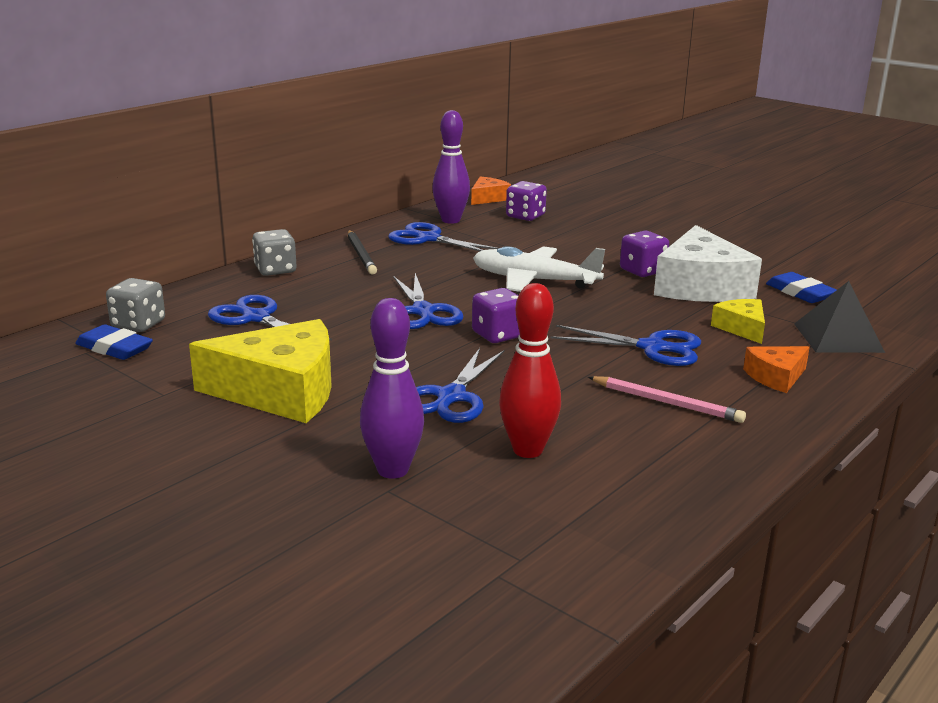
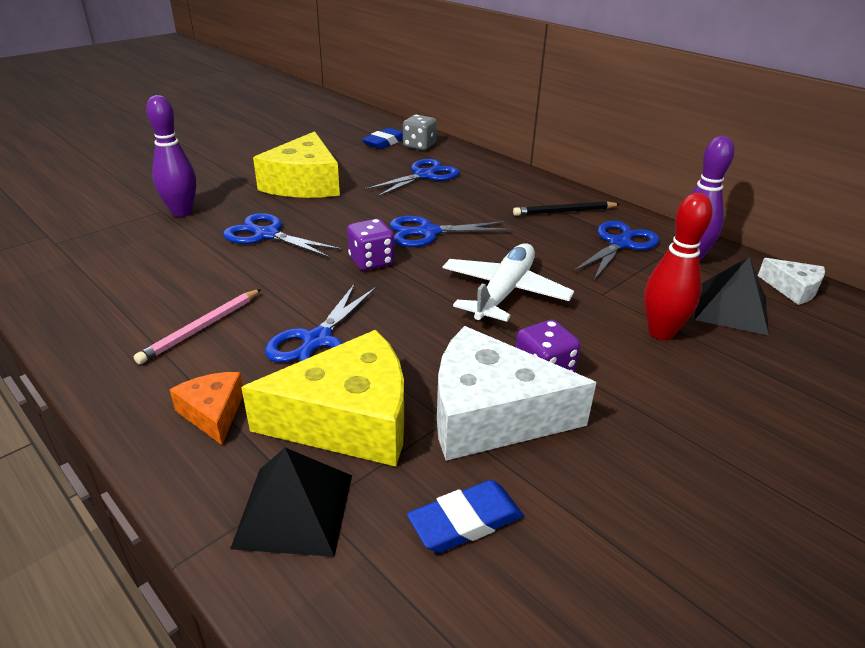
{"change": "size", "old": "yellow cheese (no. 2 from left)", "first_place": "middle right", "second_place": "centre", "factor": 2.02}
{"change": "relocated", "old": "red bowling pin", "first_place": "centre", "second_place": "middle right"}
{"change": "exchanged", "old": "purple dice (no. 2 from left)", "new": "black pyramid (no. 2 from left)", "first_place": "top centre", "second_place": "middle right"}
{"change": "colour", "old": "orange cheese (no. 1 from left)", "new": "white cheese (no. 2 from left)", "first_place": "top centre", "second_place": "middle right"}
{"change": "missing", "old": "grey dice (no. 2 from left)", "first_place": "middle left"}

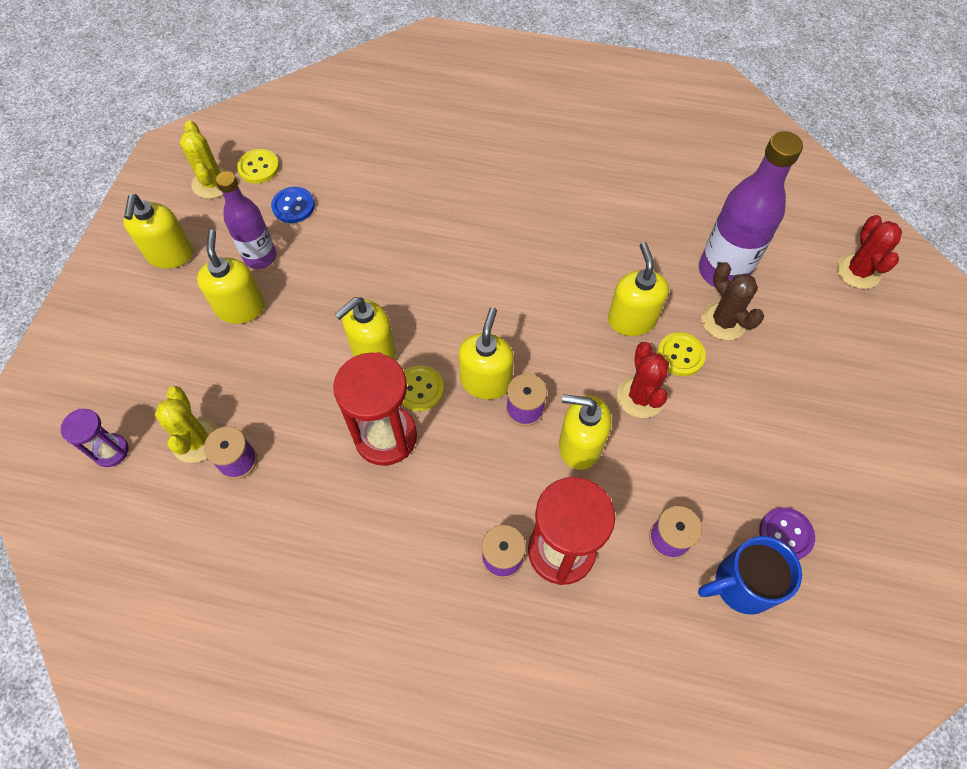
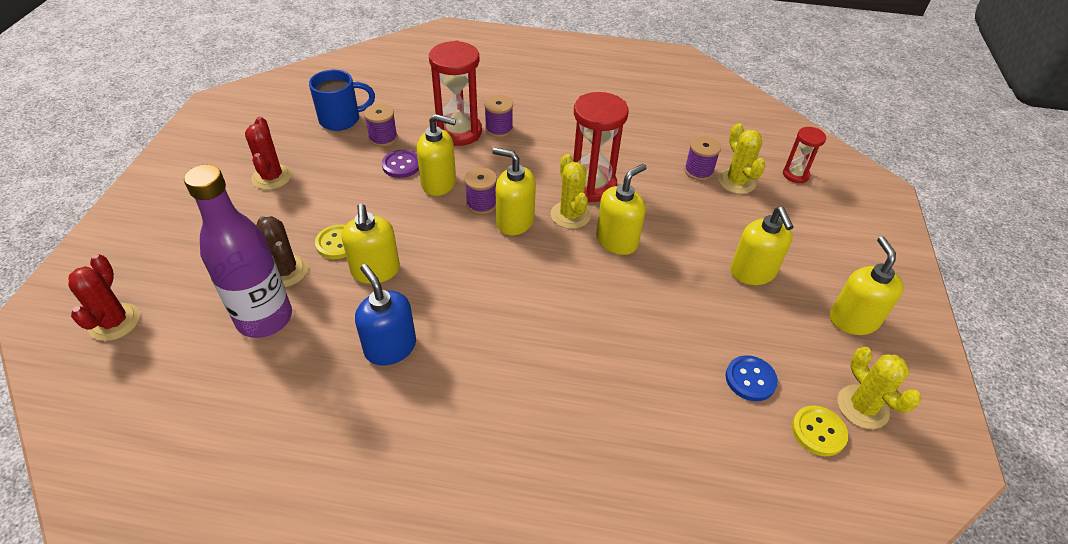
{"change": "relocated", "old": "red cactus (no. 1 from left in the first image)", "new": "red cactus (no. 2 from left)", "first_place": "centre", "second_place": "top left"}
{"change": "appeared", "new": "blue soap dispenser", "second_place": "centre"}
{"change": "relocated", "old": "purple button", "first_place": "bottom right", "second_place": "top centre"}
{"change": "spun", "old": "yellow soap dispenser (no. 4 from left in the first image)", "first_place": "centre", "second_place": "centre", "degrees": 105}
{"change": "exchanged", "old": "yellow button (no. 2 from left)", "new": "yellow cactus (no. 1 from left)", "first_place": "centre", "second_place": "centre"}
{"change": "colour", "old": "purple hourglass", "new": "red hourglass (no. 3 from left)", "first_place": "middle left", "second_place": "top right"}
{"change": "missing", "old": "purple bottle (no. 1 from left)", "first_place": "top left"}

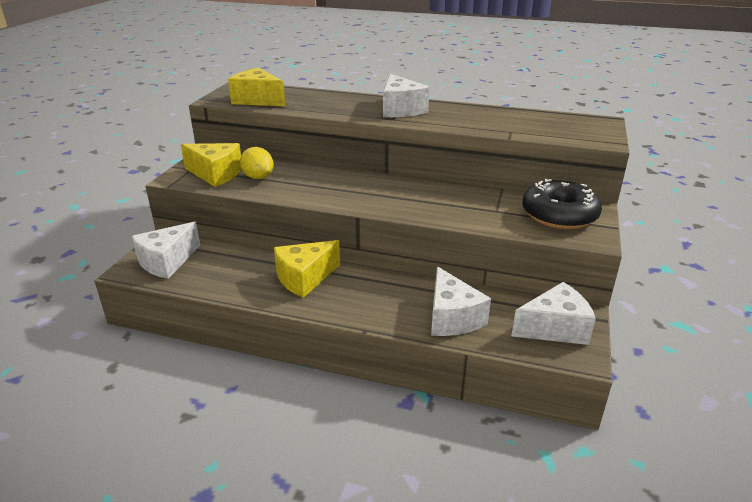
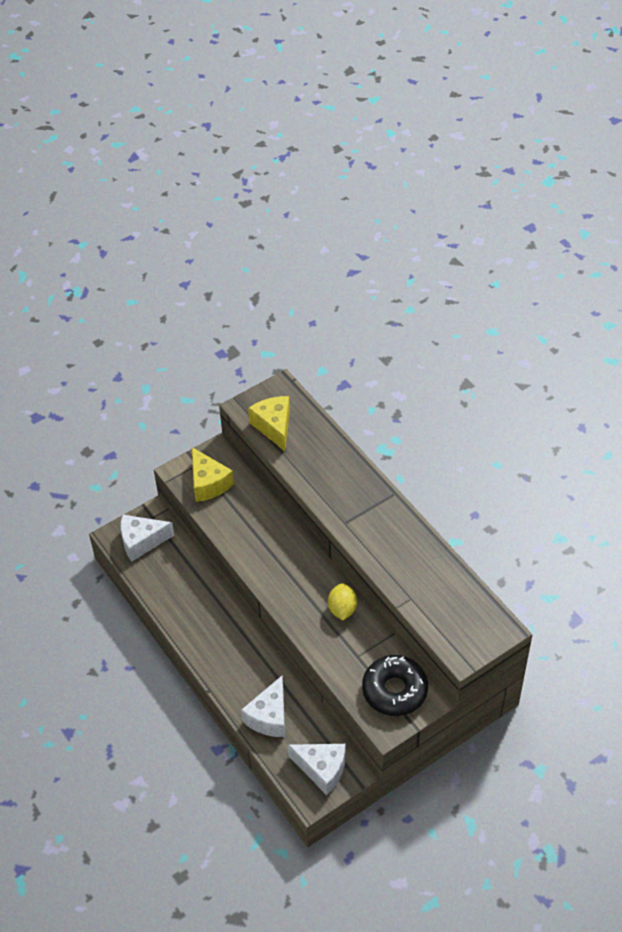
{"change": "relocated", "old": "yellow lemon", "first_place": "top centre", "second_place": "centre"}
{"change": "missing", "old": "yellow cheese (no. 3 from left)", "first_place": "centre"}
{"change": "missing", "old": "white cheese (no. 2 from left)", "first_place": "top centre"}

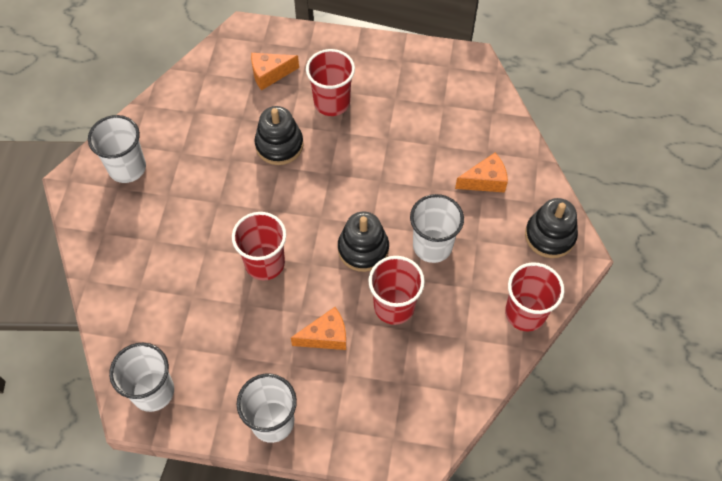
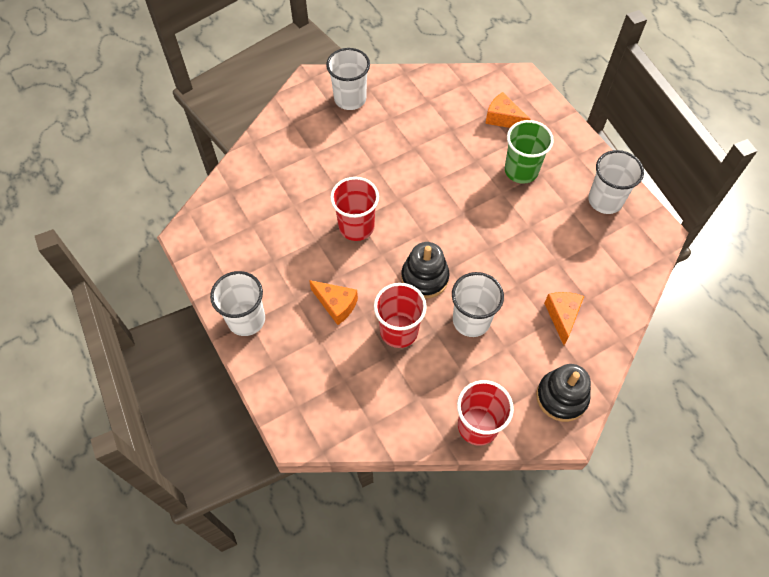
{"change": "colour", "old": "red cup (no. 2 from left)", "new": "green cup", "first_place": "top centre", "second_place": "top right"}
{"change": "spun", "old": "orange cheese (no. 3 from left)", "first_place": "centre", "second_place": "middle right", "degrees": -120}
{"change": "relocated", "old": "white cup (no. 2 from left in the first image)", "new": "white cup (no. 4 from left)", "first_place": "bottom left", "second_place": "top right"}
{"change": "missing", "old": "black stacking toy (no. 1 from left)", "first_place": "top centre"}

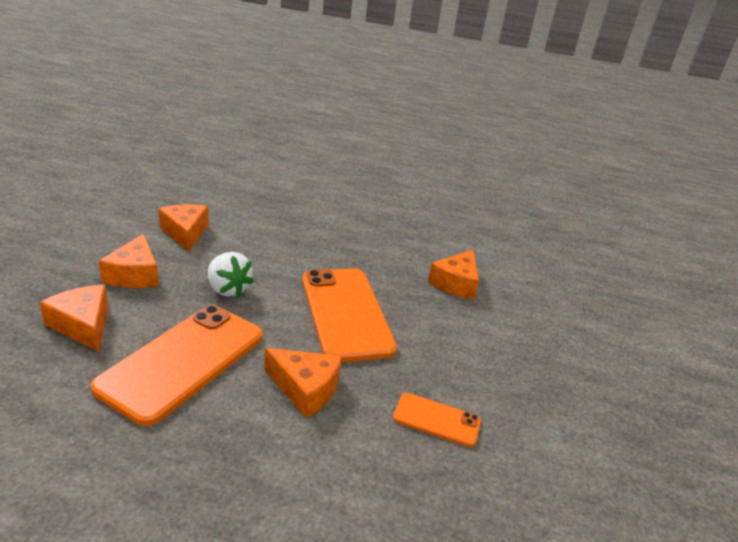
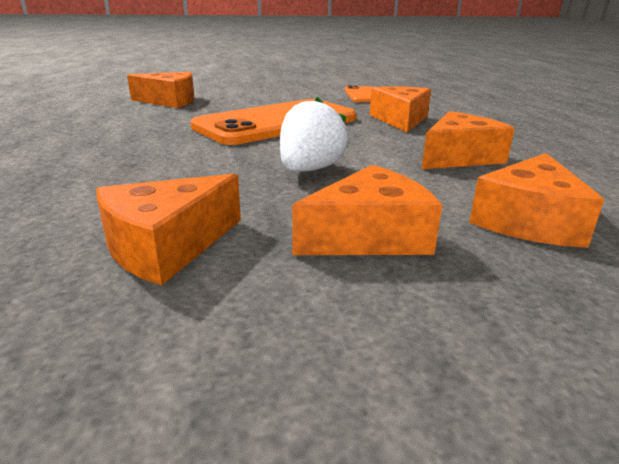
{"change": "exchanged", "old": "orange phone (no. 1 from left)", "new": "orange cheese (no. 5 from left)", "first_place": "bottom left", "second_place": "top right"}

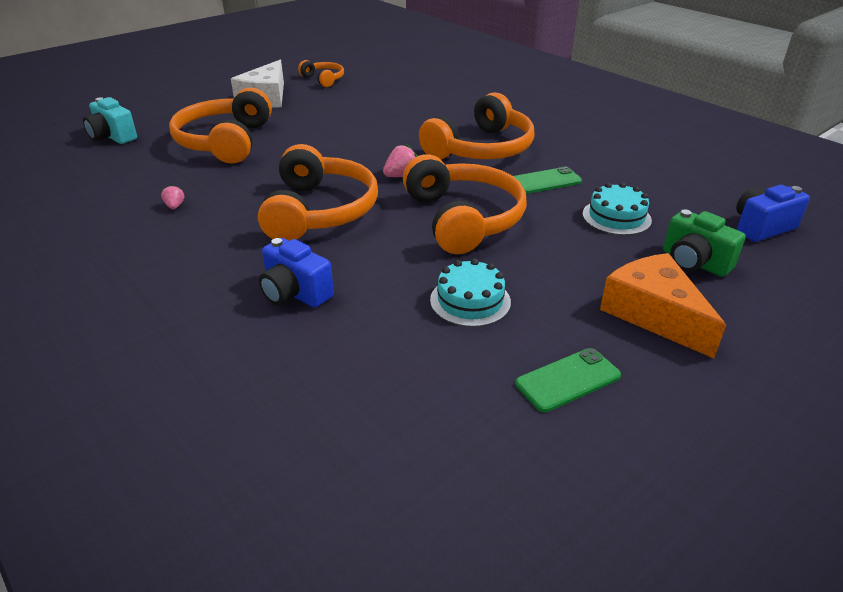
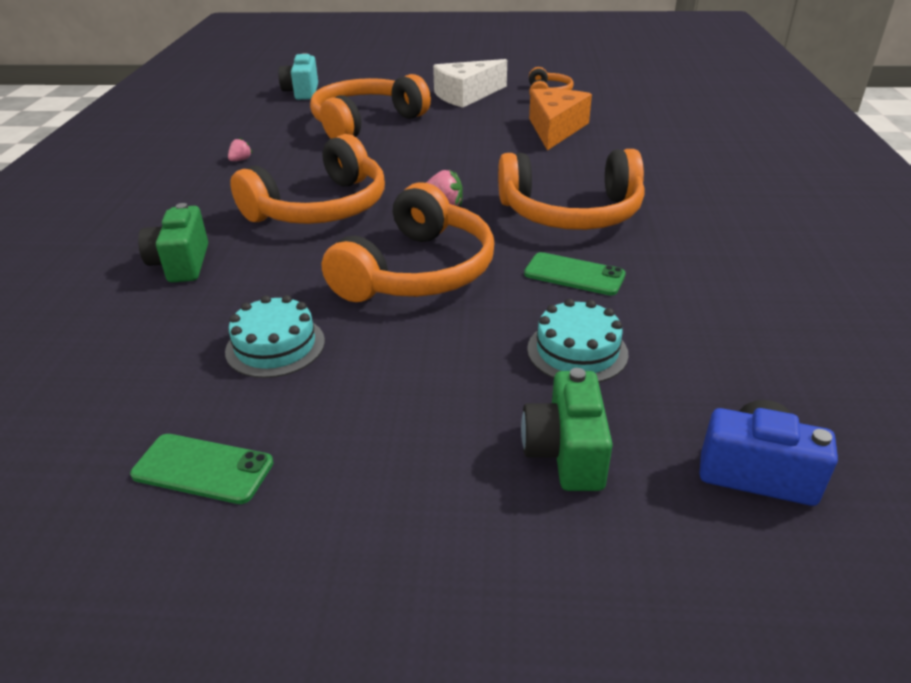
{"change": "colour", "old": "blue camera (no. 1 from left)", "new": "green camera (no. 1 from left)", "first_place": "centre", "second_place": "middle left"}
{"change": "relocated", "old": "orange cheese", "first_place": "middle right", "second_place": "top centre"}

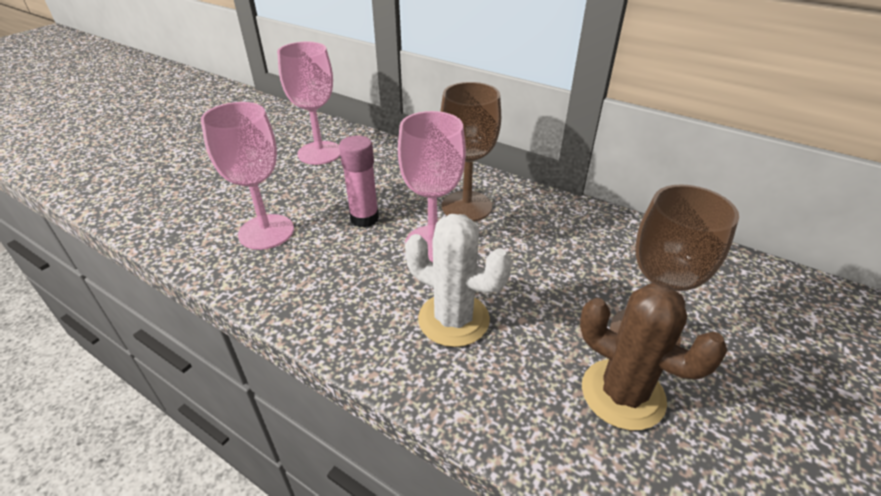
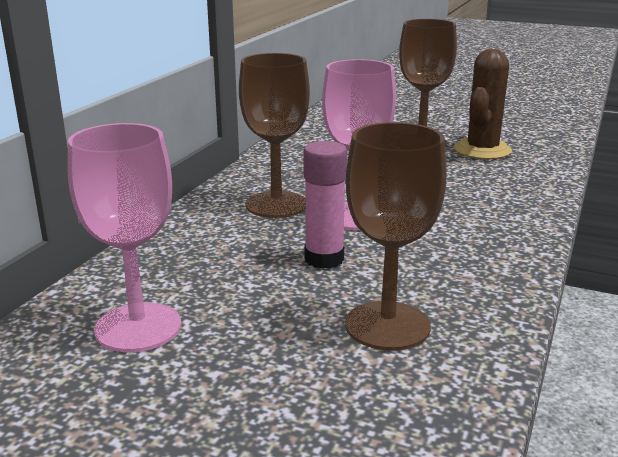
{"change": "colour", "old": "pink goblet (no. 1 from left)", "new": "brown goblet (no. 2 from left)", "first_place": "middle left", "second_place": "centre"}
{"change": "missing", "old": "white cactus", "first_place": "centre"}

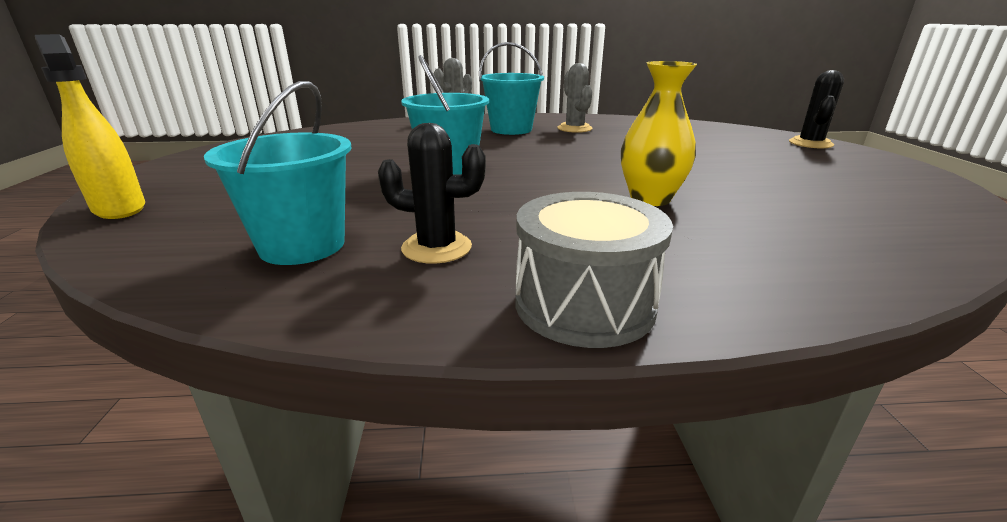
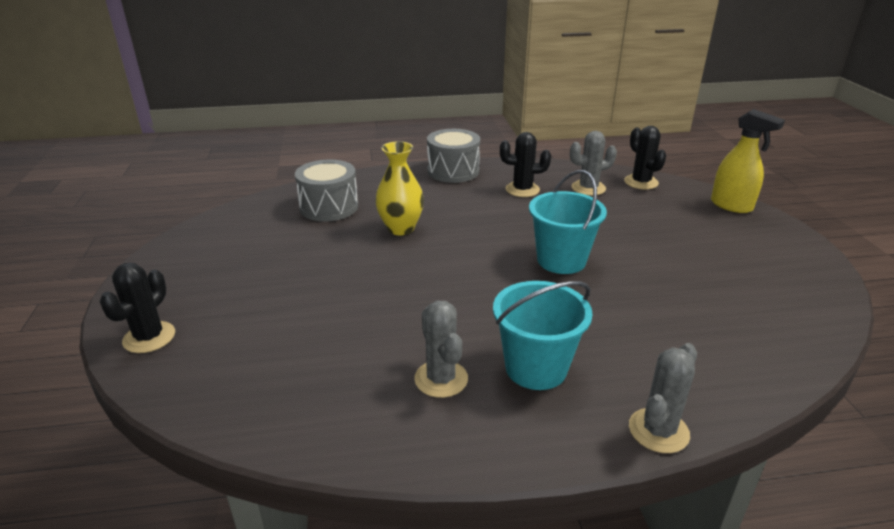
{"change": "appeared", "new": "grey drum (no. 1 from left)", "second_place": "centre"}
{"change": "exchanged", "old": "turquoise bucket (no. 1 from left)", "new": "grey cactus (no. 2 from left)", "first_place": "top left", "second_place": "top centre"}
{"change": "appeared", "new": "black cactus (no. 3 from left)", "second_place": "top right"}

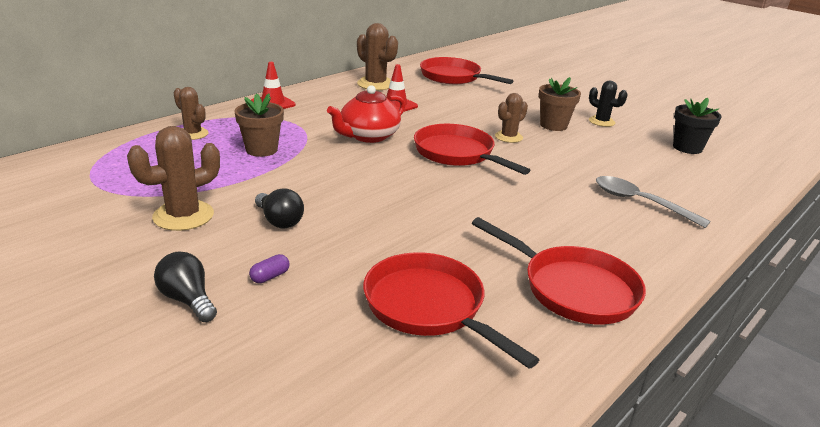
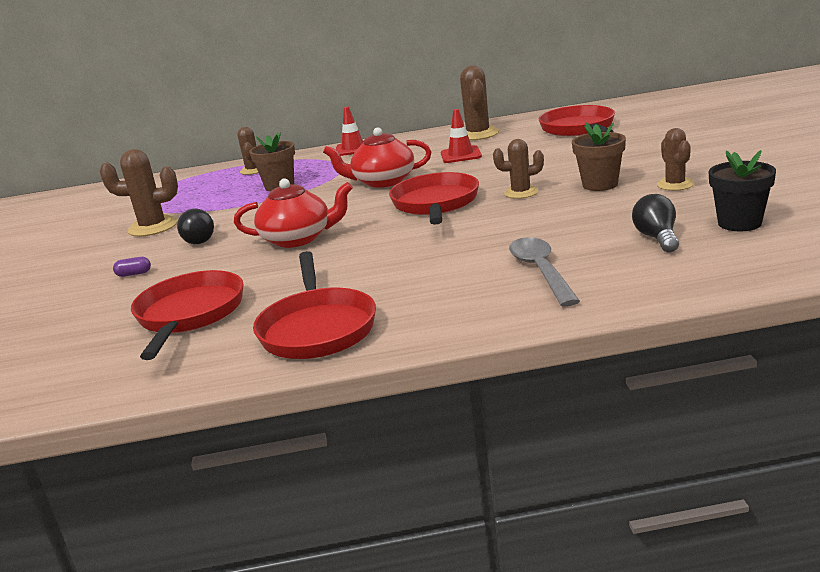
{"change": "appeared", "new": "red teapot (no. 1 from left)", "second_place": "centre"}
{"change": "relocated", "old": "black light bulb (no. 1 from left in the first image)", "new": "black light bulb (no. 2 from left)", "first_place": "bottom left", "second_place": "middle right"}
{"change": "colour", "old": "black cactus", "new": "brown cactus (no. 5 from left)", "first_place": "top right", "second_place": "top right"}

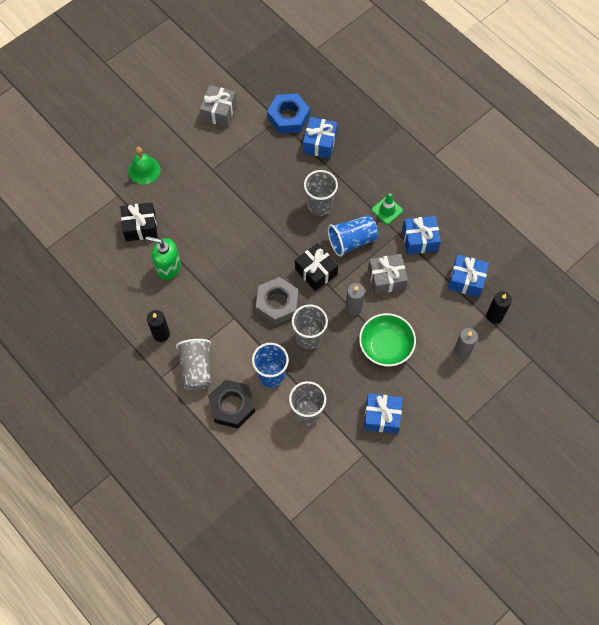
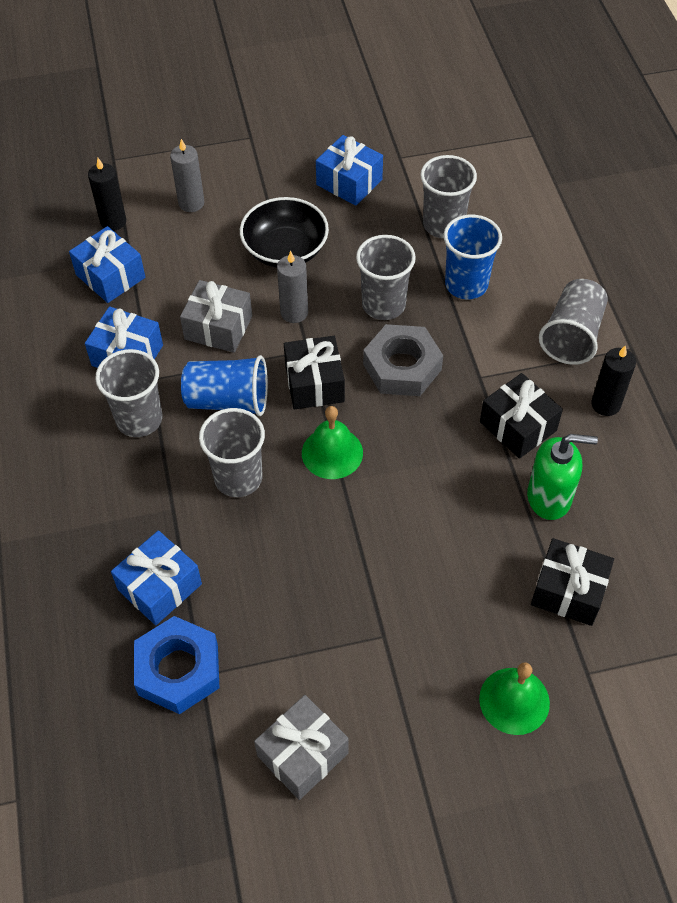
{"change": "exchanged", "old": "green traffic cone", "new": "grey cup (no. 1 from left)", "first_place": "top centre", "second_place": "middle left"}
{"change": "colour", "old": "green bowl", "new": "black bowl", "first_place": "centre", "second_place": "top centre"}
{"change": "appeared", "new": "green bell (no. 1 from left)", "second_place": "centre"}
{"change": "appeared", "new": "black gift (no. 2 from left)", "second_place": "middle right"}
{"change": "spun", "old": "green soap dispenser", "first_place": "middle left", "second_place": "middle right", "degrees": -45}
{"change": "missing", "old": "black nut", "first_place": "centre"}

